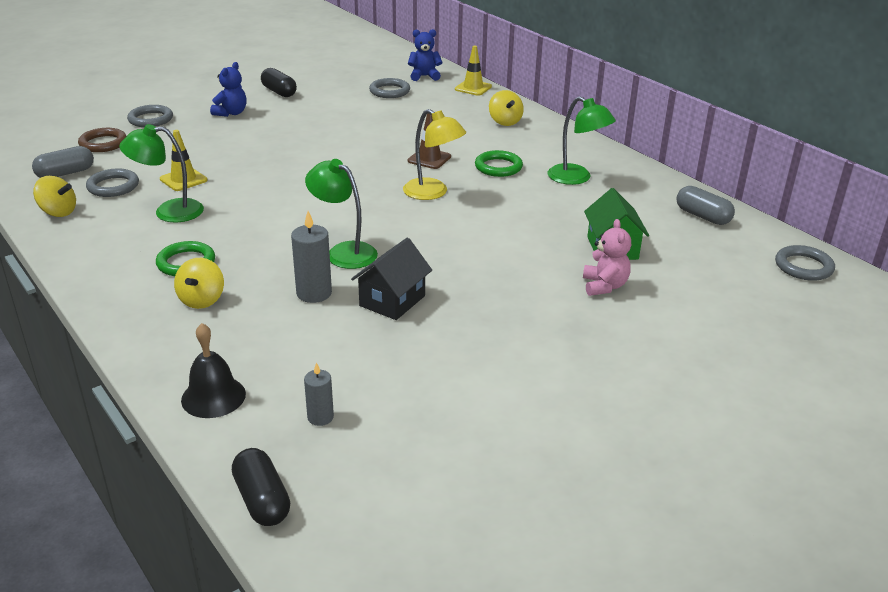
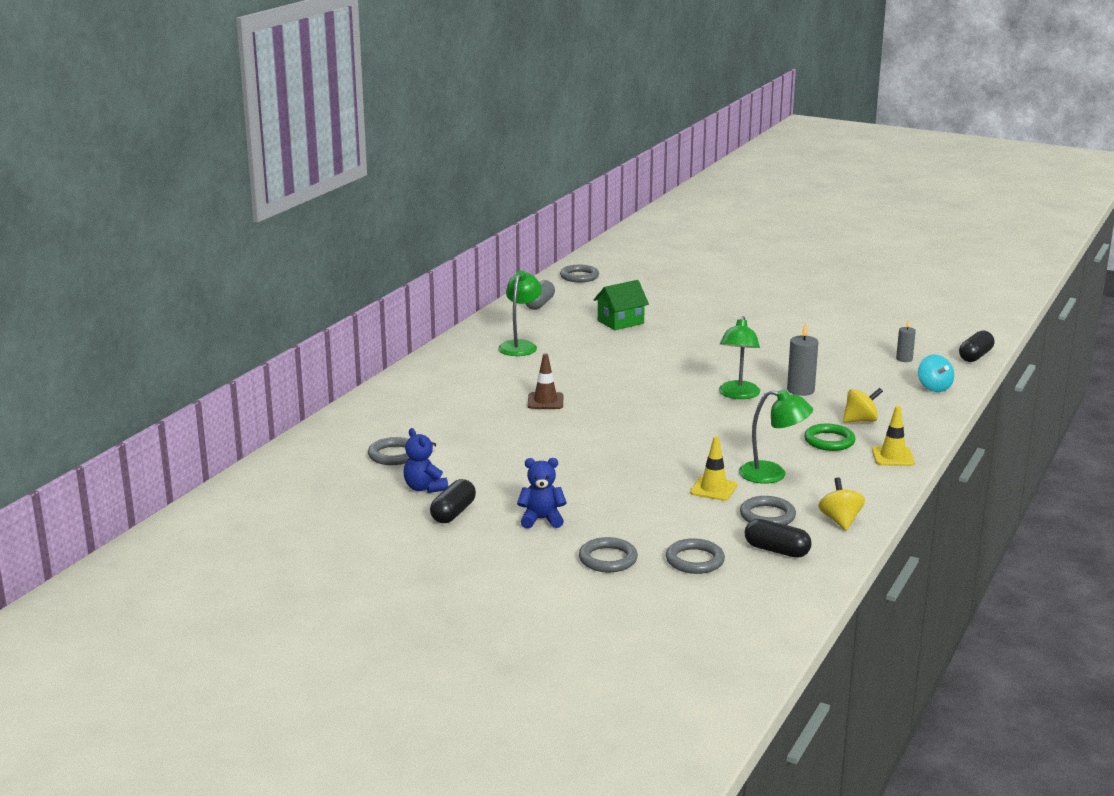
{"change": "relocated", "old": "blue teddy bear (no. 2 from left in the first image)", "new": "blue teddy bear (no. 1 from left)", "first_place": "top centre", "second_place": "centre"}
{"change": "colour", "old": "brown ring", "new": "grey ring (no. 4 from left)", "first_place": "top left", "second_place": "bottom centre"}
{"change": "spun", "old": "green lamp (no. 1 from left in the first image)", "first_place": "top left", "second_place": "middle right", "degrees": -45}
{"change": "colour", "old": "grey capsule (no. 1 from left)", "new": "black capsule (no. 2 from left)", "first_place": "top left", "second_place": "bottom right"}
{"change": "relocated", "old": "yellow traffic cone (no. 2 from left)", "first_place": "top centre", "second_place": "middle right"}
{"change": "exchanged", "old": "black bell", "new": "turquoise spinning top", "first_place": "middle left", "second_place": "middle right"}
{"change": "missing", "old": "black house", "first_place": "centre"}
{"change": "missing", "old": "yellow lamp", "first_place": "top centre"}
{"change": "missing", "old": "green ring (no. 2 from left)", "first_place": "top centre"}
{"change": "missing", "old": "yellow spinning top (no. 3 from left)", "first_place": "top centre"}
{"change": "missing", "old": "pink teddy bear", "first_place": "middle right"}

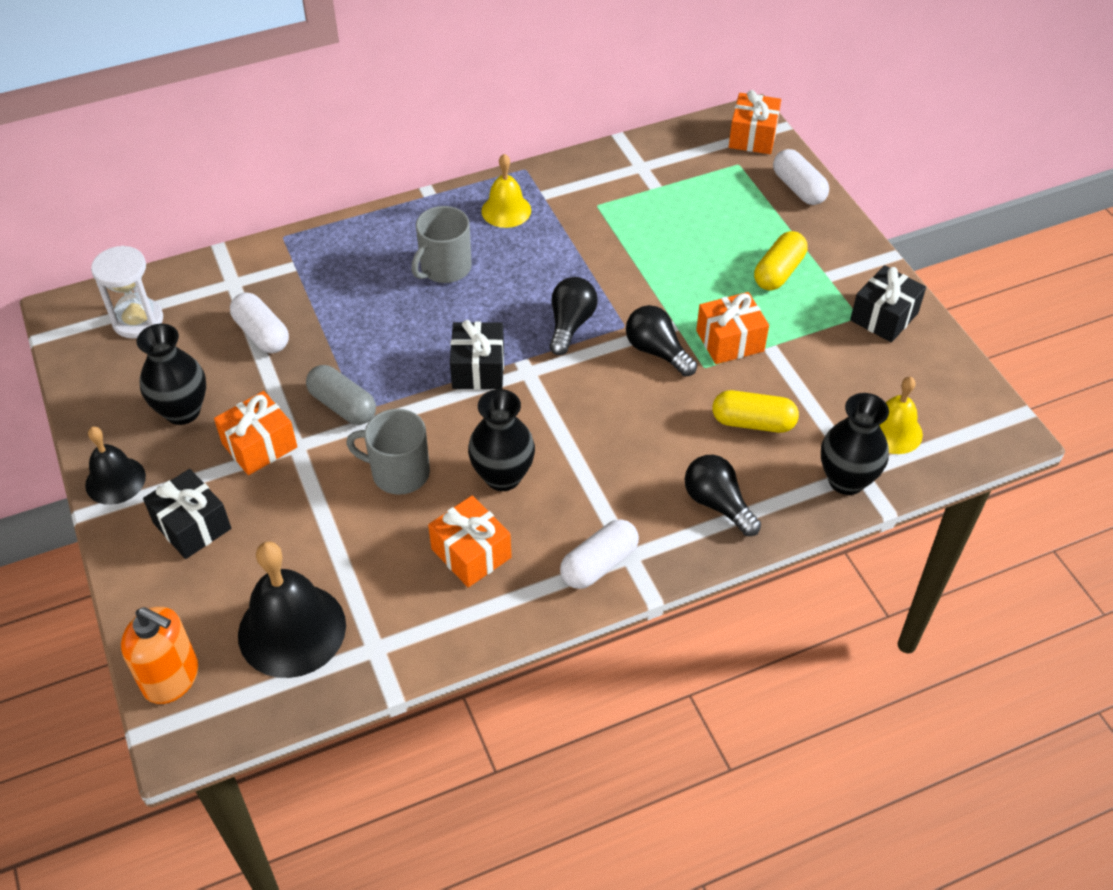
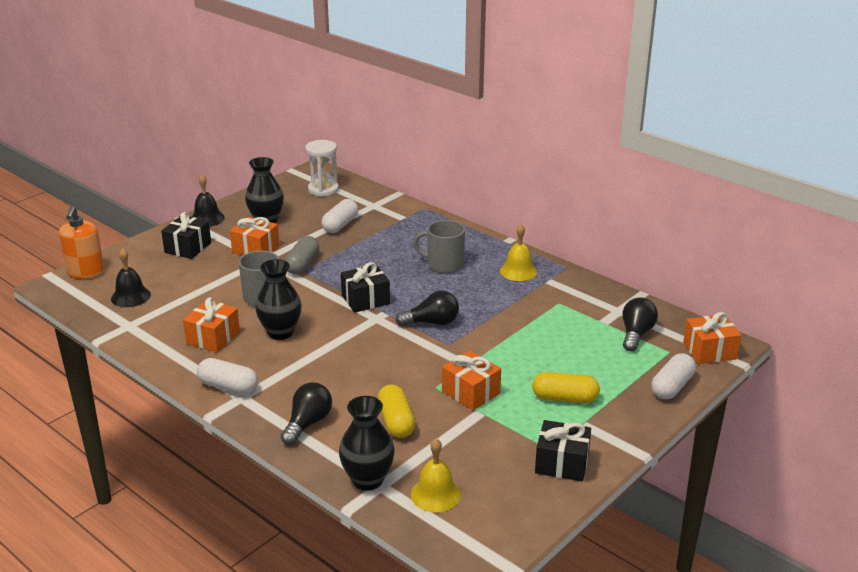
{"change": "size", "old": "black bell (no. 2 from left in the first image)", "first_place": "bottom left", "second_place": "middle left", "factor": 0.6}
{"change": "relocated", "old": "black light bulb (no. 2 from left in the first image)", "new": "black light bulb (no. 3 from left)", "first_place": "centre", "second_place": "middle right"}

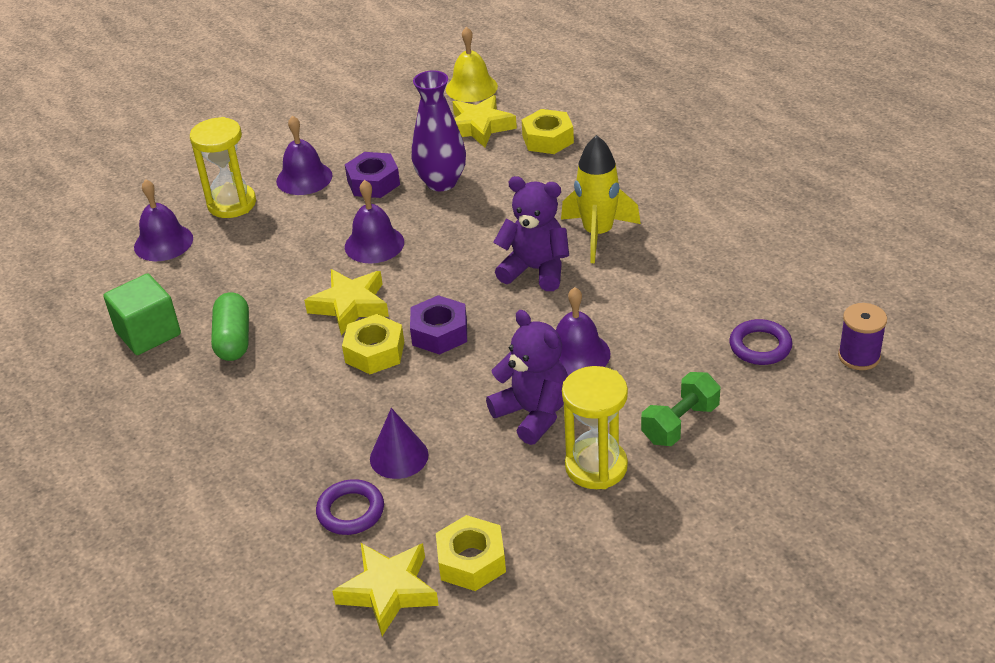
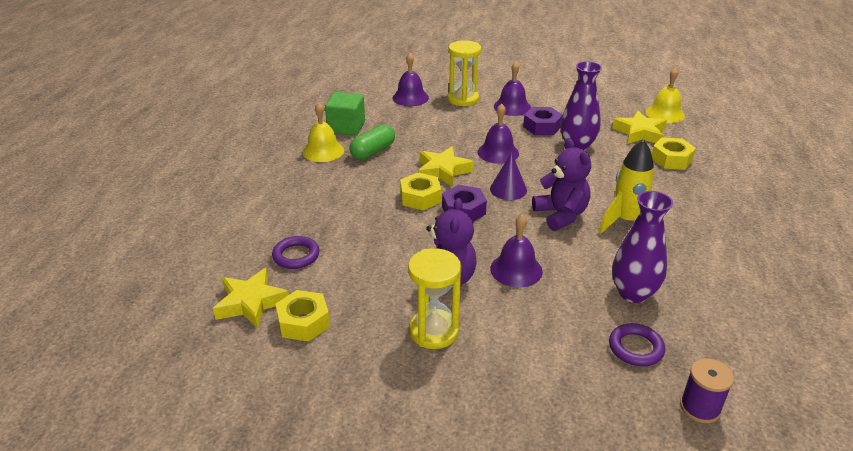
{"change": "appeared", "new": "yellow bell (no. 1 from left)", "second_place": "top centre"}
{"change": "relocated", "old": "purple cone", "first_place": "bottom centre", "second_place": "centre"}
{"change": "appeared", "new": "purple vase (no. 2 from left)", "second_place": "middle right"}
{"change": "missing", "old": "green dumbbell", "first_place": "middle right"}

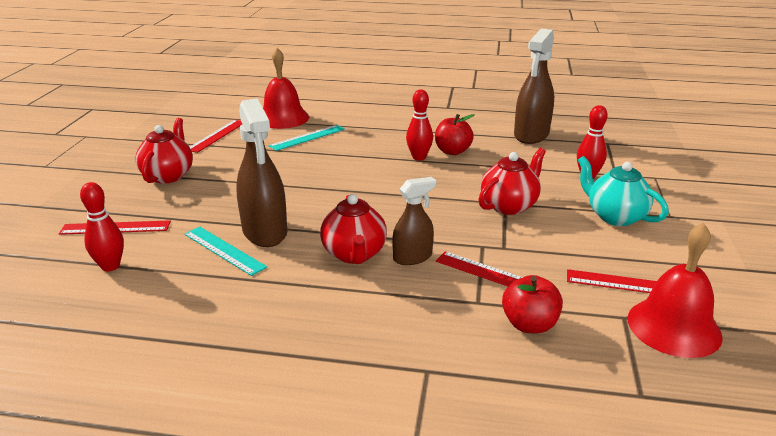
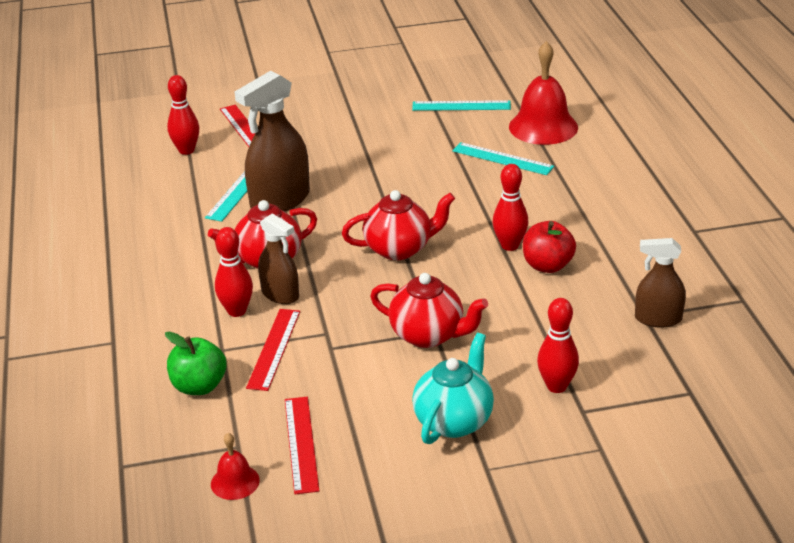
{"change": "colour", "old": "red apple (no. 2 from left)", "new": "green apple", "first_place": "bottom right", "second_place": "bottom left"}
{"change": "size", "old": "red bell (no. 2 from left in the first image)", "first_place": "middle right", "second_place": "bottom left", "factor": 0.5}
{"change": "appeared", "new": "red bowling pin (no. 2 from left)", "second_place": "middle left"}
{"change": "relocated", "old": "red teapot (no. 1 from left in the first image)", "new": "red teapot (no. 2 from left)", "first_place": "middle left", "second_place": "centre"}
{"change": "colour", "old": "red ruler (no. 2 from left)", "new": "turquoise ruler (no. 2 from left)", "first_place": "top left", "second_place": "top centre"}
{"change": "size", "old": "brown spray bottle (no. 3 from left)", "first_place": "top right", "second_place": "middle right", "factor": 0.6}

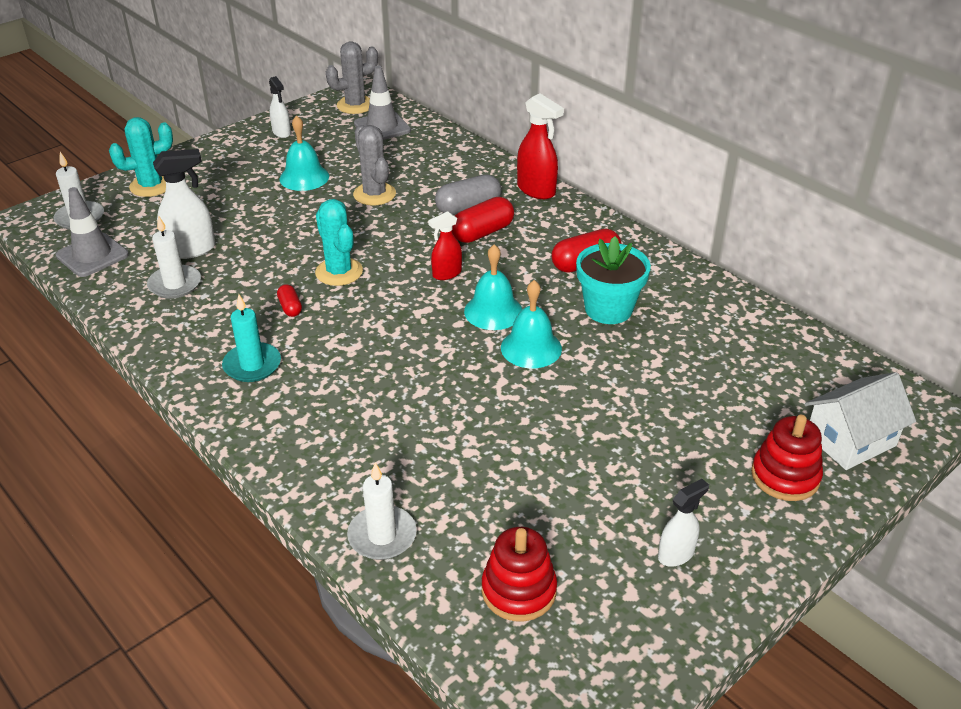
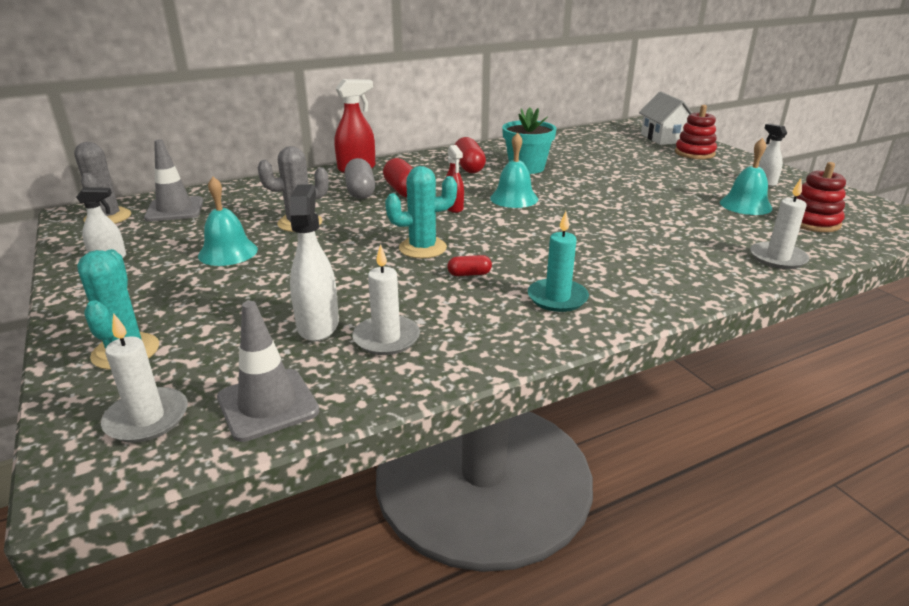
{"change": "relocated", "old": "turquoise bell (no. 3 from left)", "first_place": "centre", "second_place": "top right"}

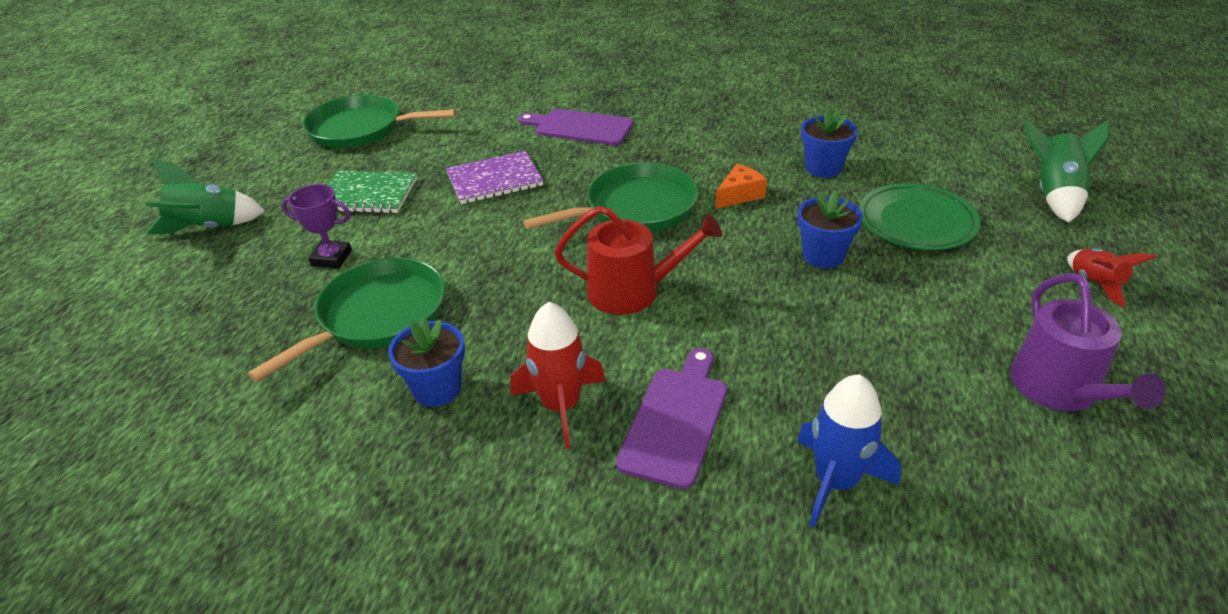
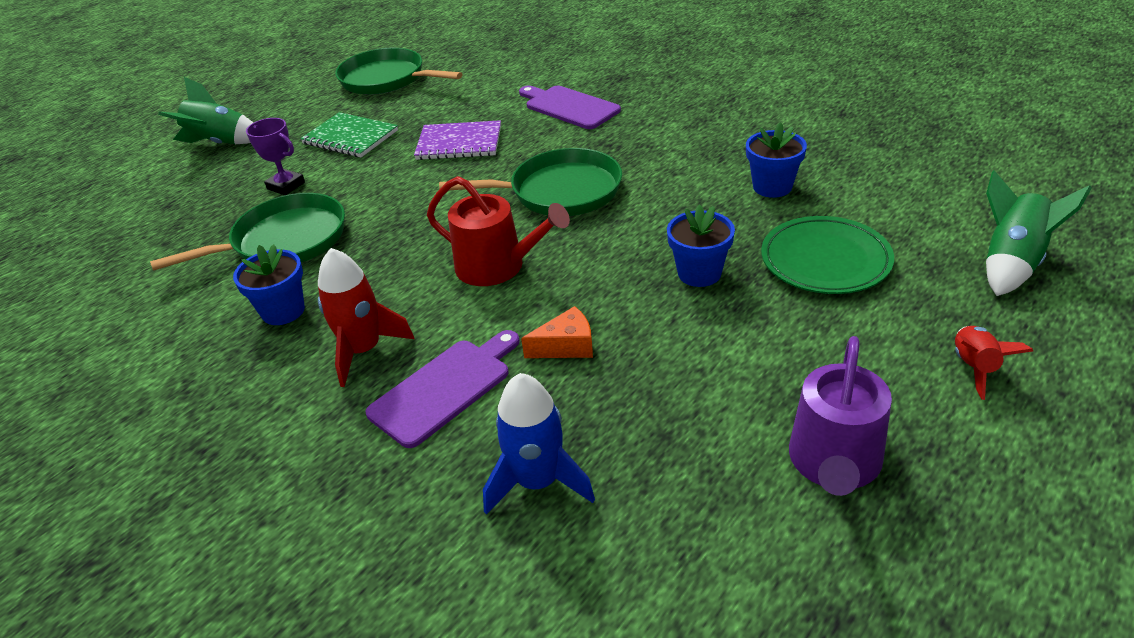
{"change": "relocated", "old": "orange cheese", "first_place": "top centre", "second_place": "centre"}

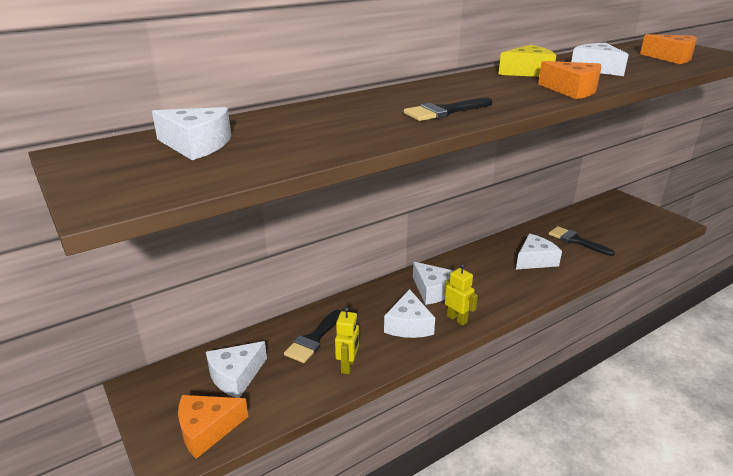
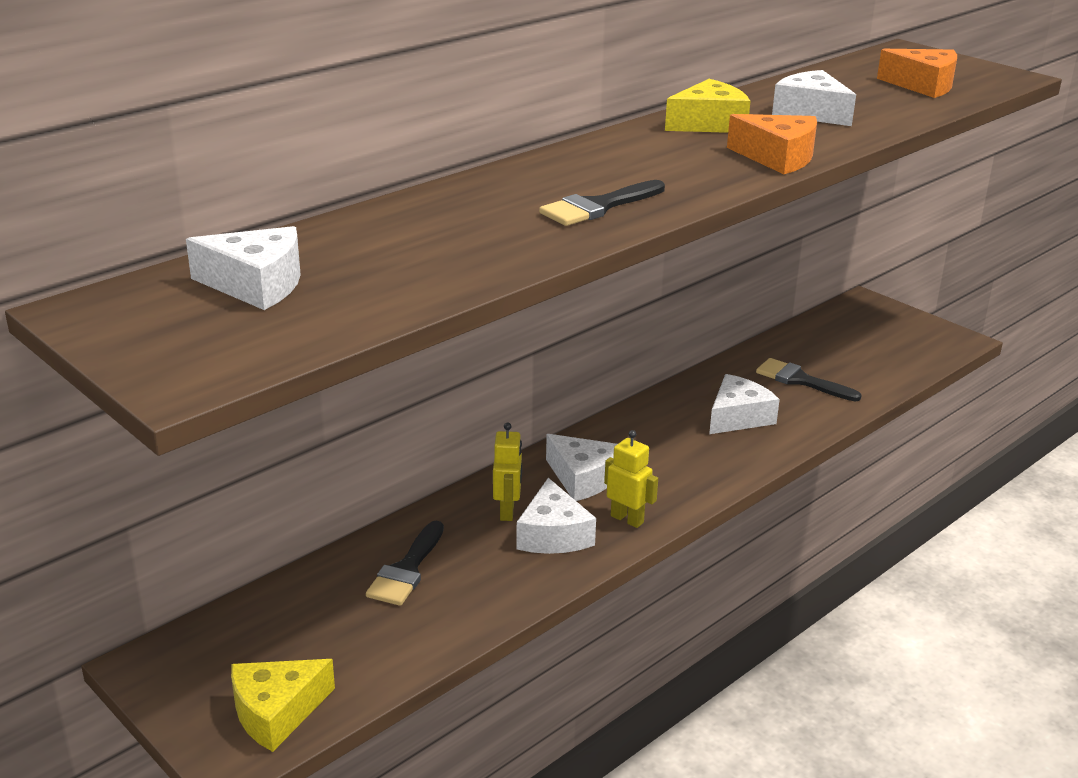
{"change": "colour", "old": "orange cheese (no. 1 from left)", "new": "yellow cheese (no. 1 from left)", "first_place": "bottom left", "second_place": "bottom left"}
{"change": "relocated", "old": "yellow robot (no. 1 from left)", "first_place": "bottom centre", "second_place": "centre"}
{"change": "missing", "old": "white cheese (no. 2 from left)", "first_place": "bottom left"}

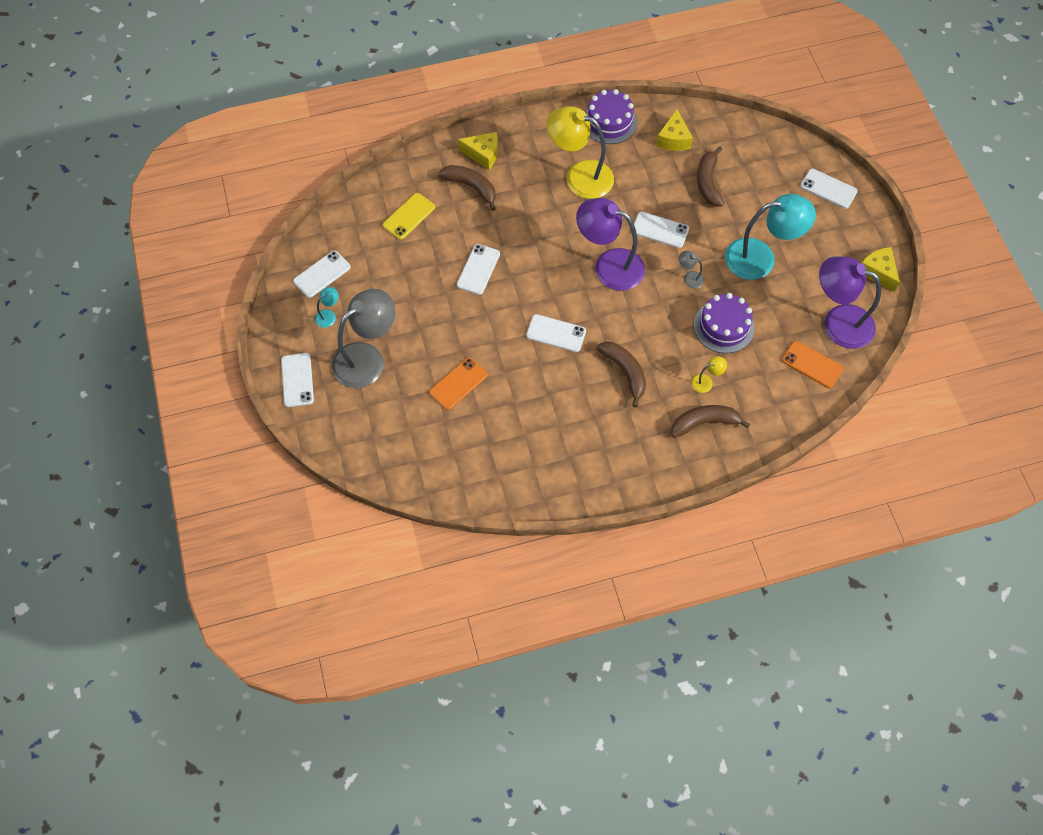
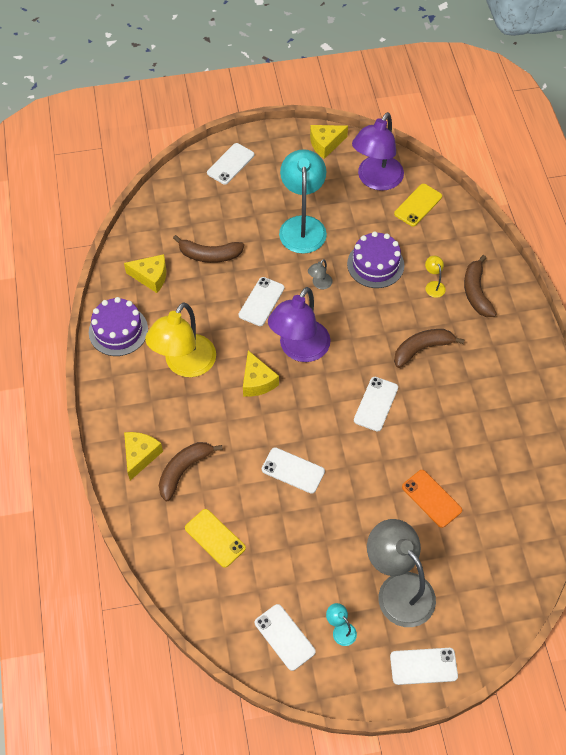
{"change": "appeared", "new": "yellow cheese (no. 3 from left)", "second_place": "centre"}
{"change": "colour", "old": "orange phone (no. 2 from left)", "new": "yellow phone (no. 2 from left)", "first_place": "middle right", "second_place": "top right"}

